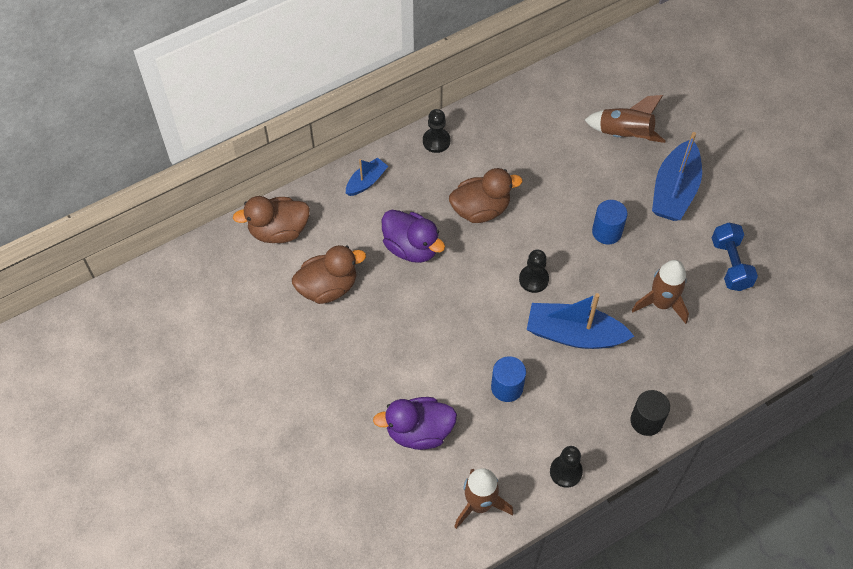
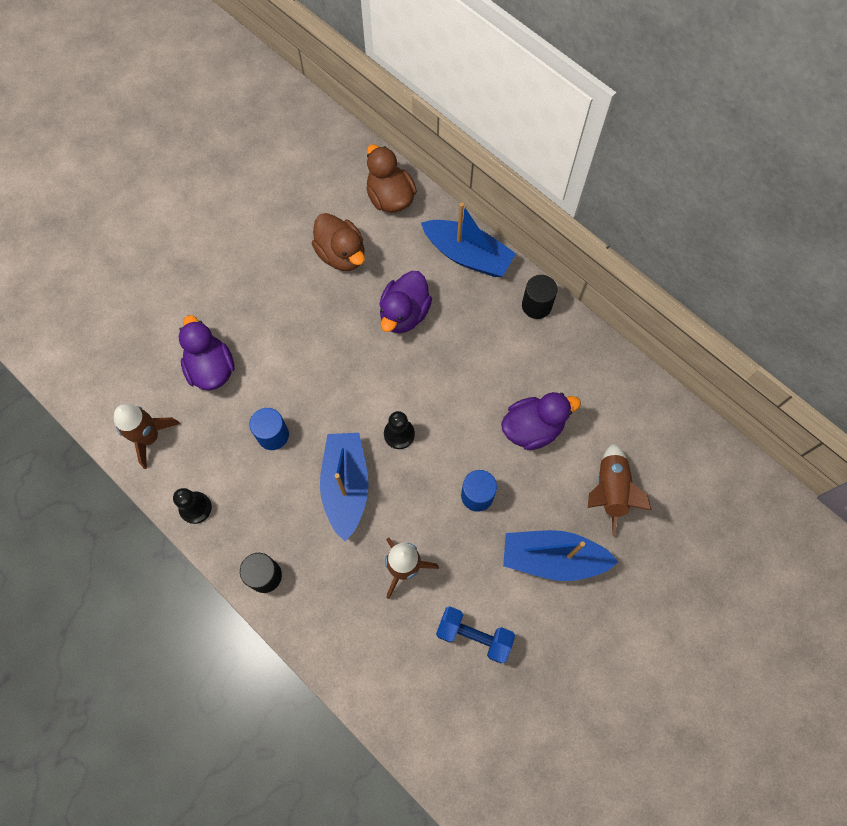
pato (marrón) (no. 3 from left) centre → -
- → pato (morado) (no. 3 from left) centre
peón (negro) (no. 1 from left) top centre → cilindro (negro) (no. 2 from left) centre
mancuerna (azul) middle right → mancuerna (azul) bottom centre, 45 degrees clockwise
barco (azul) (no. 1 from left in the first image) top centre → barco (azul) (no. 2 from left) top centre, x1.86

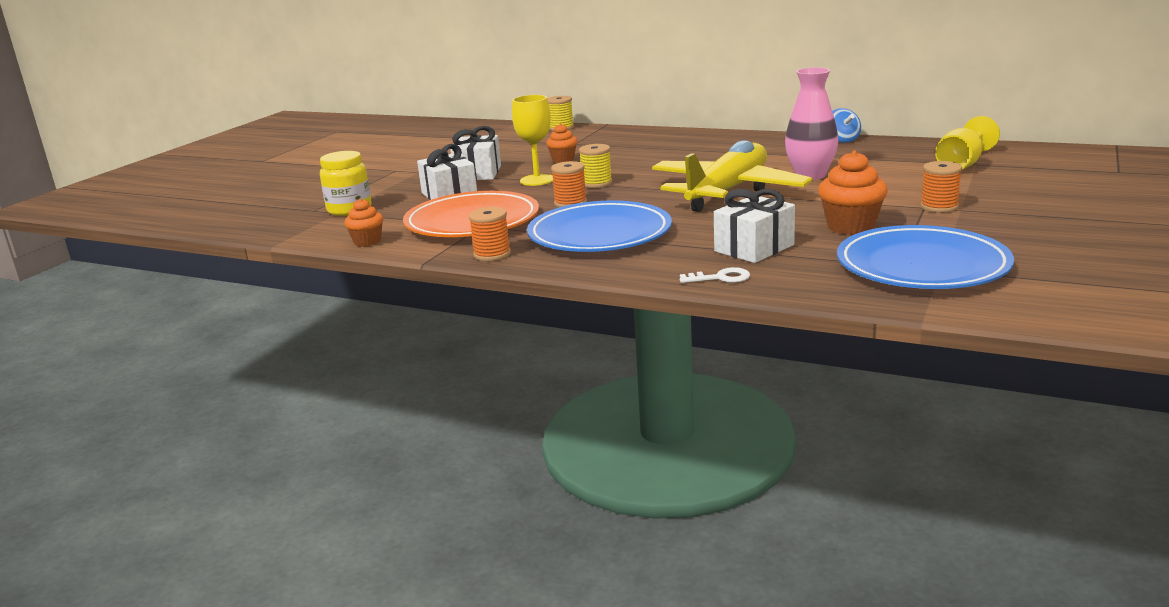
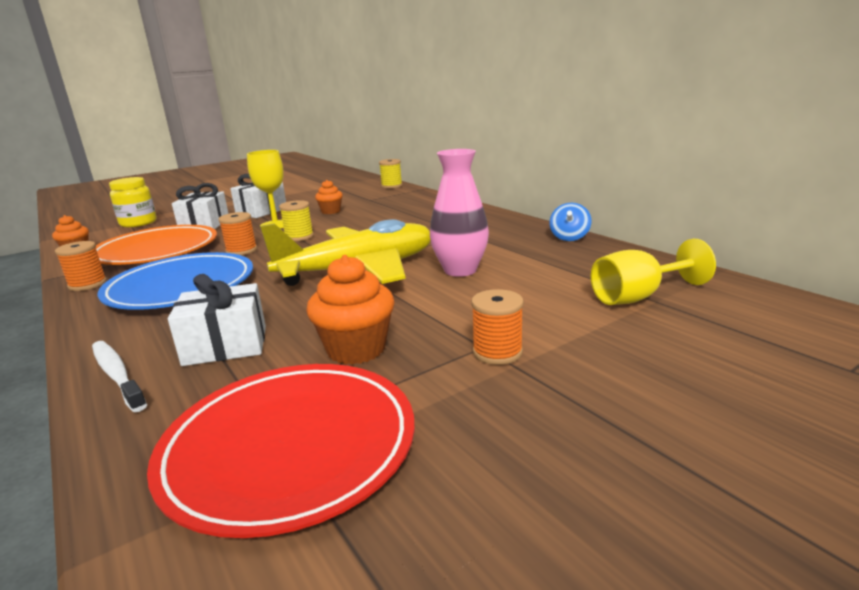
llave (blanco) centre → cepillo de dientes (blanco) middle left
plato (azul) (no. 2 from left) middle right → plato (rojo) bottom left

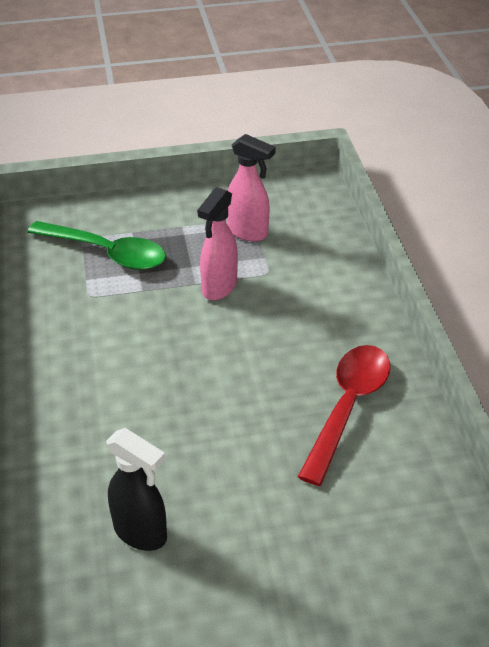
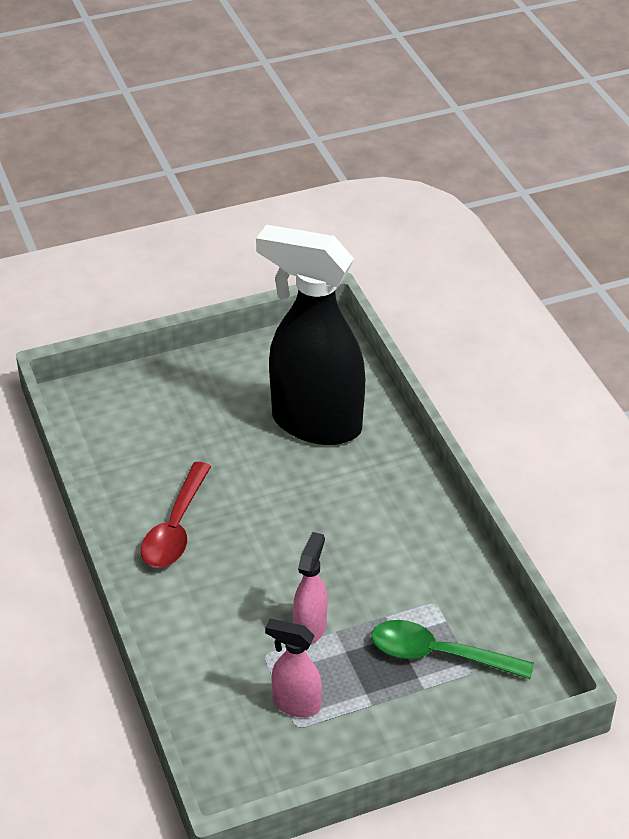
pulverizador (negro) bottom left → pulverizador (negro) centre, x2.25

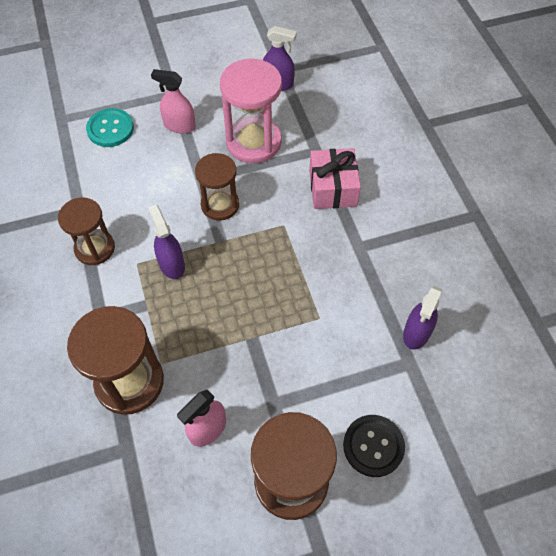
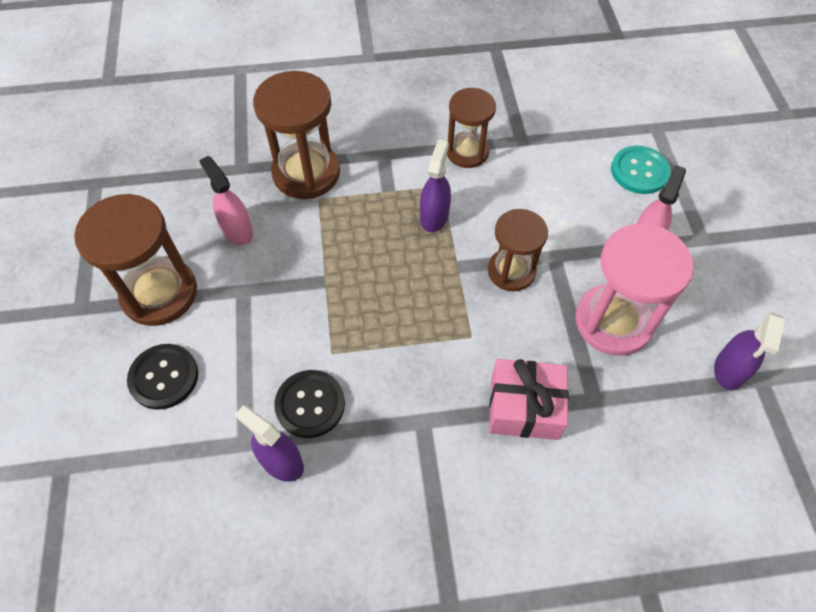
- → botón (negro) (no. 2 from left) centre
pulverizador (morado) (no. 1 from left in the first image) middle left → pulverizador (morado) (no. 2 from left) top centre, 60 degrees counterclockwise

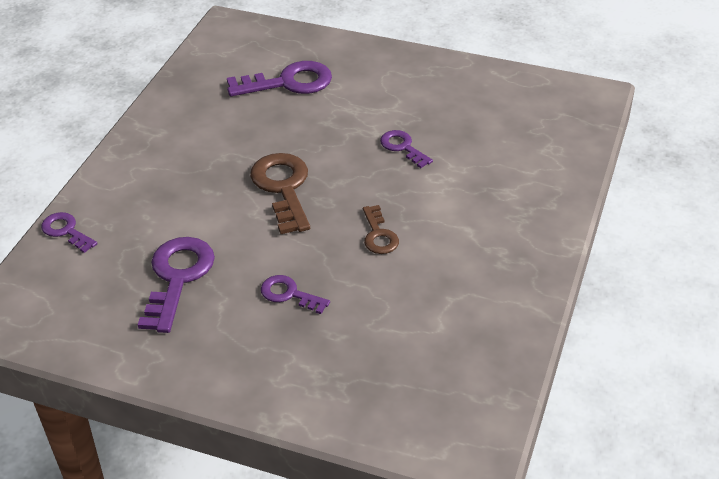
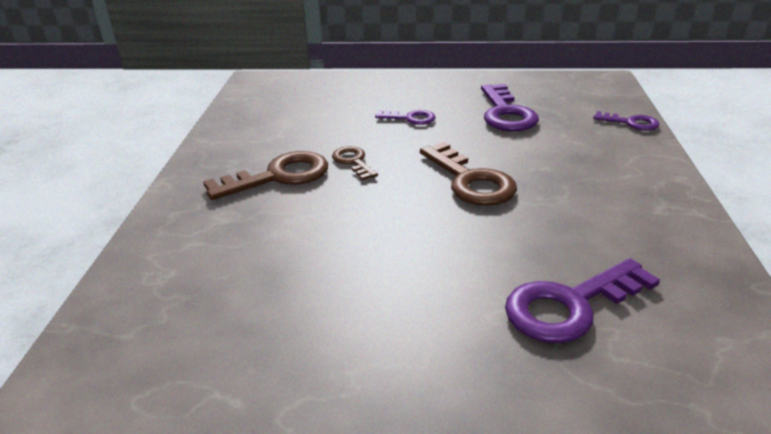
llave (morado) (no. 5 from left) top centre → -
- → llave (marrón) (no. 1 from left) centre

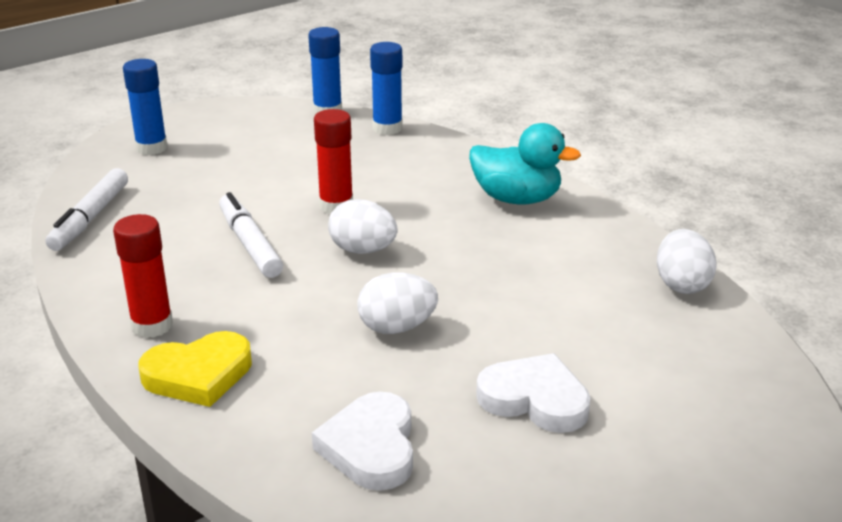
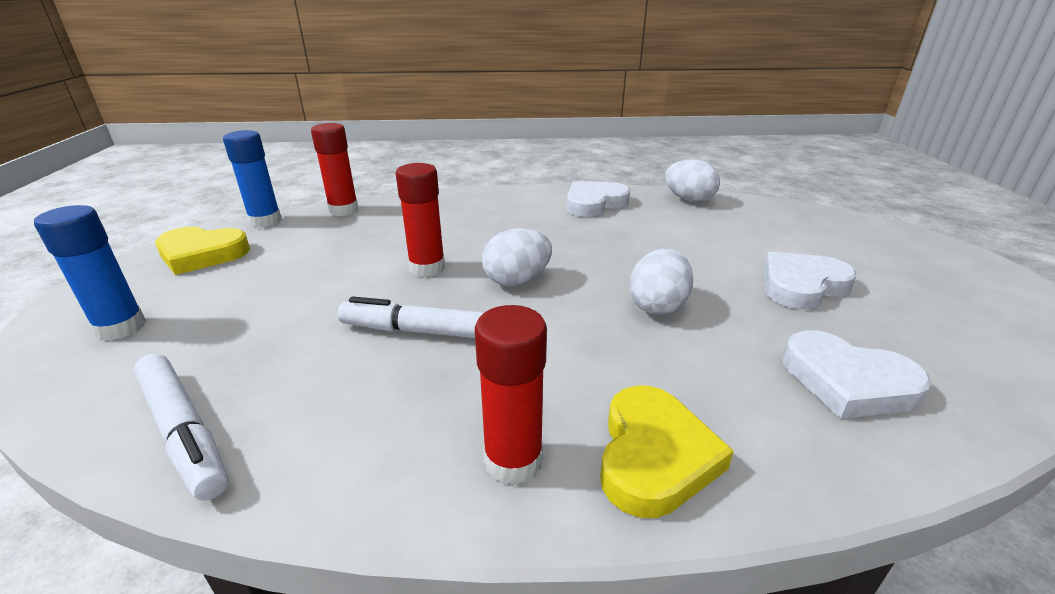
pato (turquesa) top centre → -
- → corazón (amarillo) (no. 1 from left) middle left
- → corazón (blanco) (no. 1 from left) centre
barra de pegamento (azul) (no. 3 from left) top centre → barra de pegamento (rojo) (no. 1 from left) top left

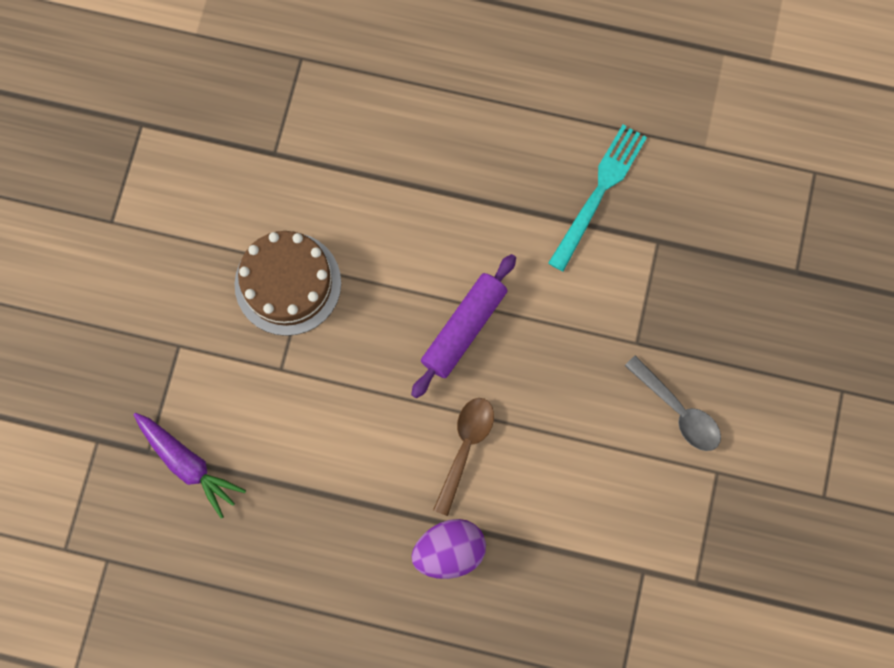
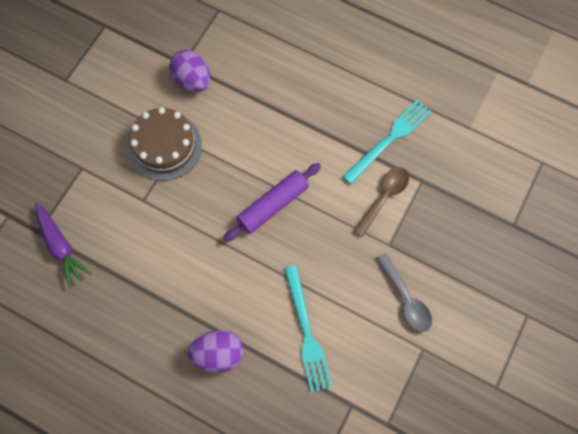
- → huevo (morado) (no. 1 from left) top left
- → tenedor (turquesa) (no. 1 from left) bottom centre
cuchara (marrón) bottom centre → cuchara (marrón) centre, shifted

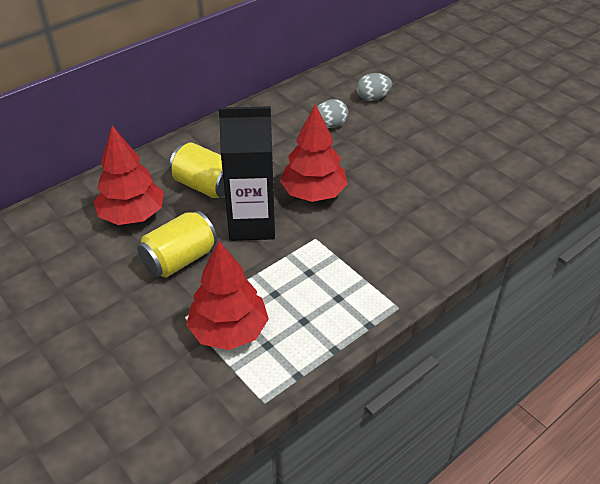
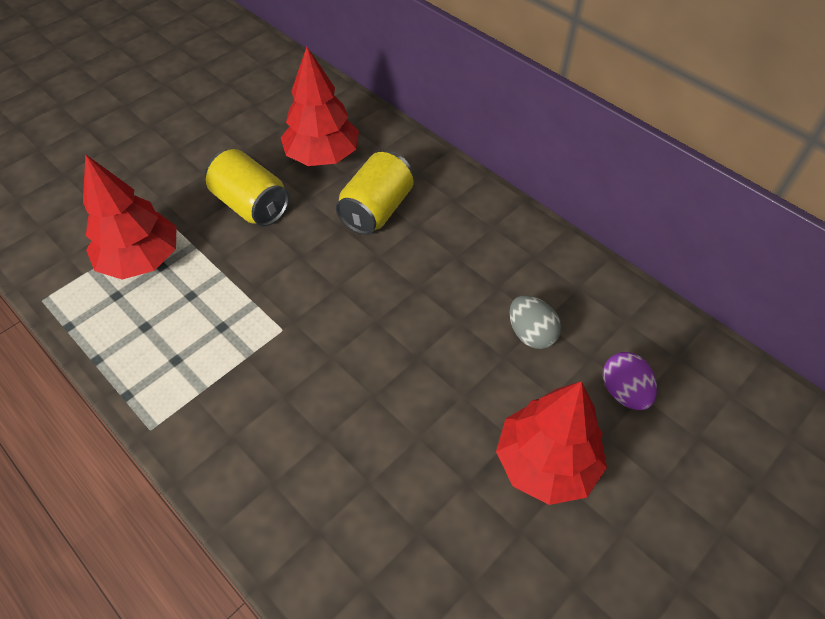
cartón de leche (negro) centre → -
árbol (rojo) (no. 3 from left) top centre → árbol (rojo) (no. 3 from left) bottom right, shifted
huevo (gris) (no. 2 from left) top centre → huevo (morado) middle right

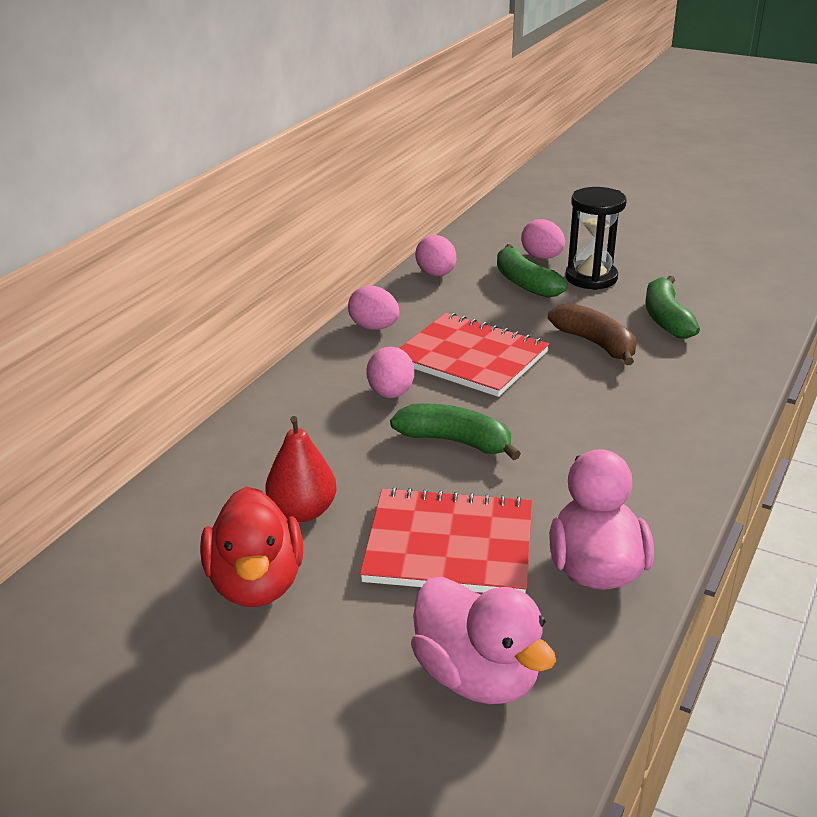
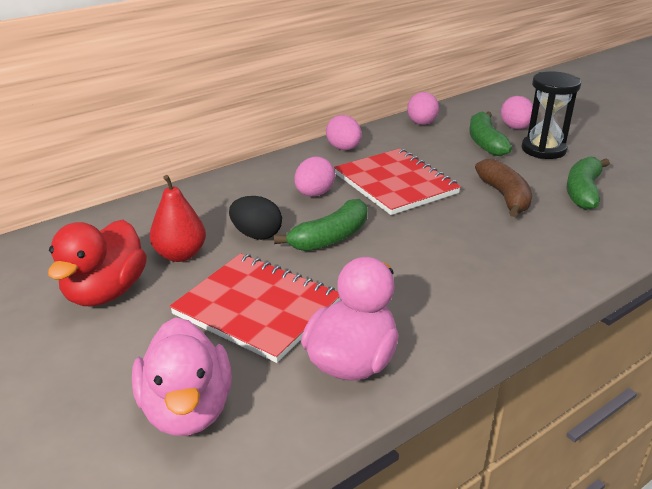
- → huevo (negro) centre
plátano (verde) (no. 1 from left) centre, 90 degrees clockwise

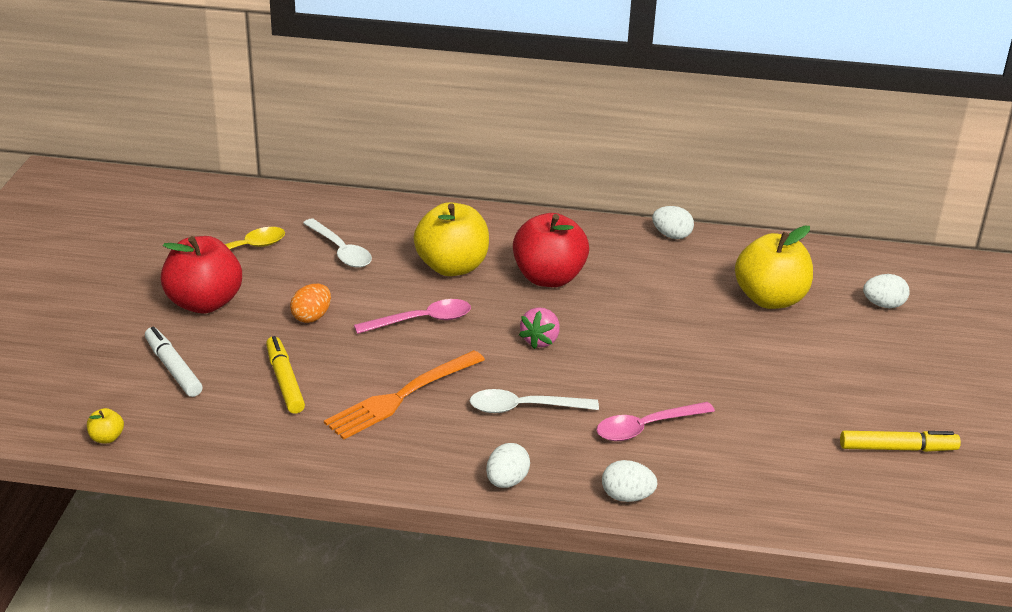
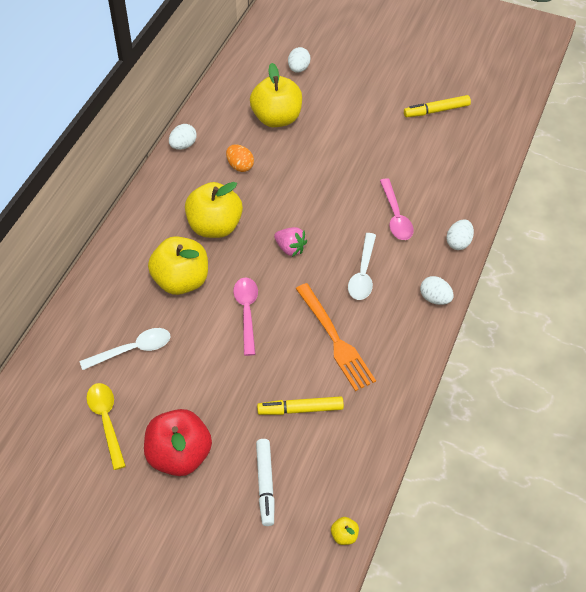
huevo (naranja) middle left → huevo (naranja) top centre, shifted
manzana (rojo) (no. 2 from left) centre → manzana (amarillo) (no. 2 from left) centre
rotulador (blanco) middle left → rotulador (blanco) bottom centre, 75 degrees counterclockwise
rotulador (amarillo) (no. 2 from left) bottom right → rotulador (amarillo) (no. 2 from left) top right, 120 degrees counterclockwise

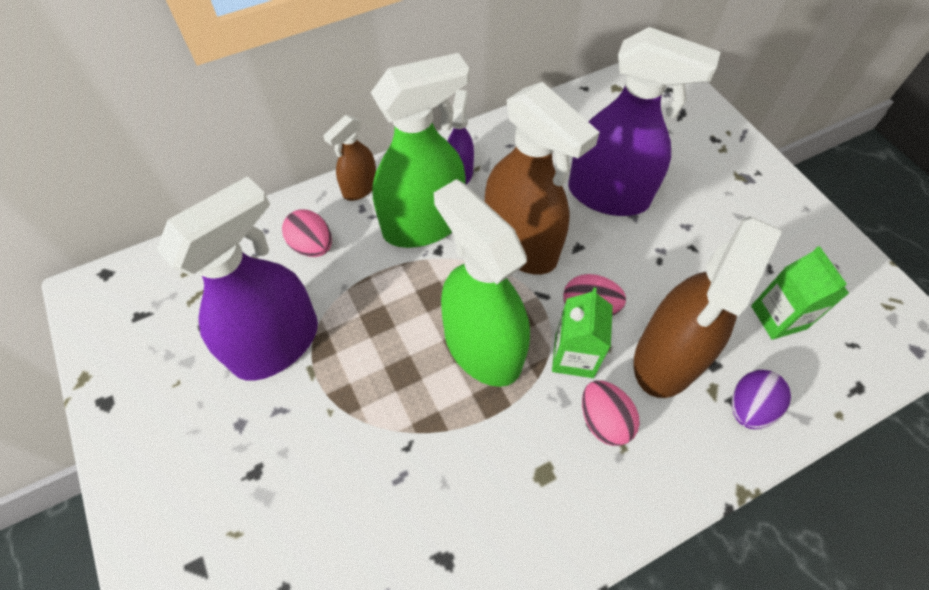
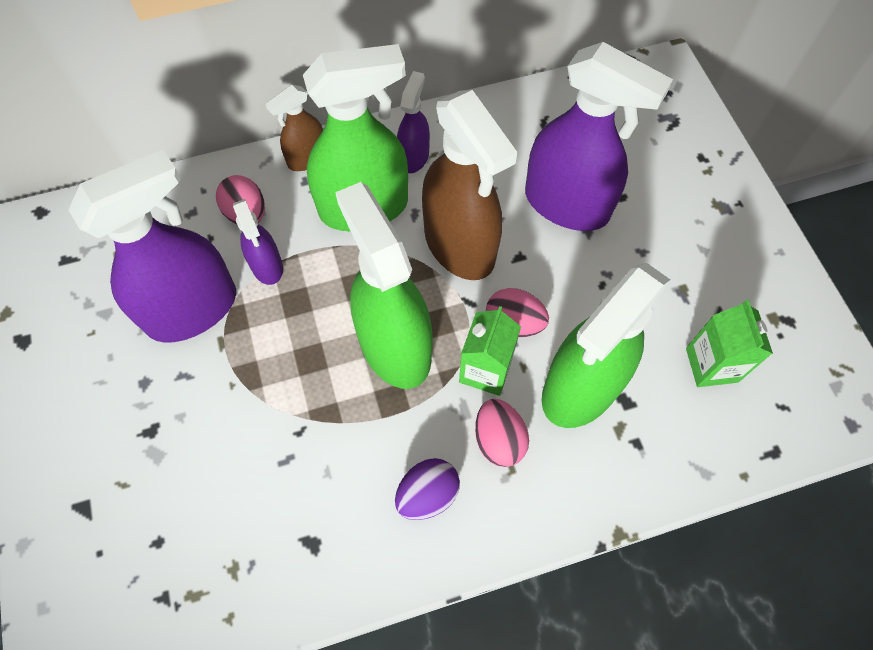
- → pulverizador (morado) (no. 2 from left) middle left
huevo (morado) bottom right → huevo (morado) bottom centre, shifted
pulverizador (marrón) (no. 3 from left) middle right → pulverizador (verde) (no. 3 from left) middle right

